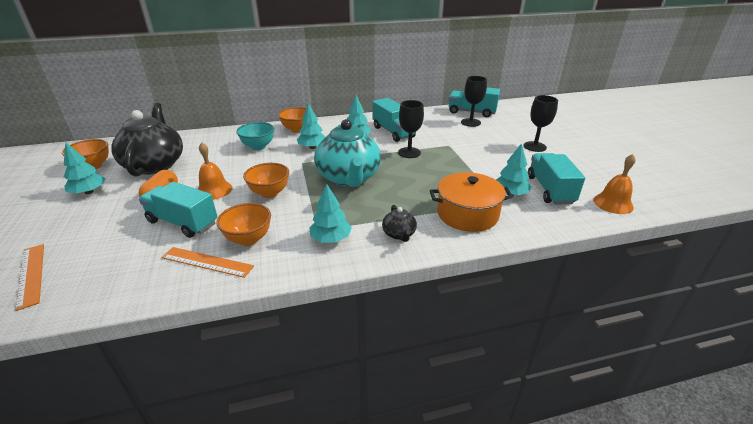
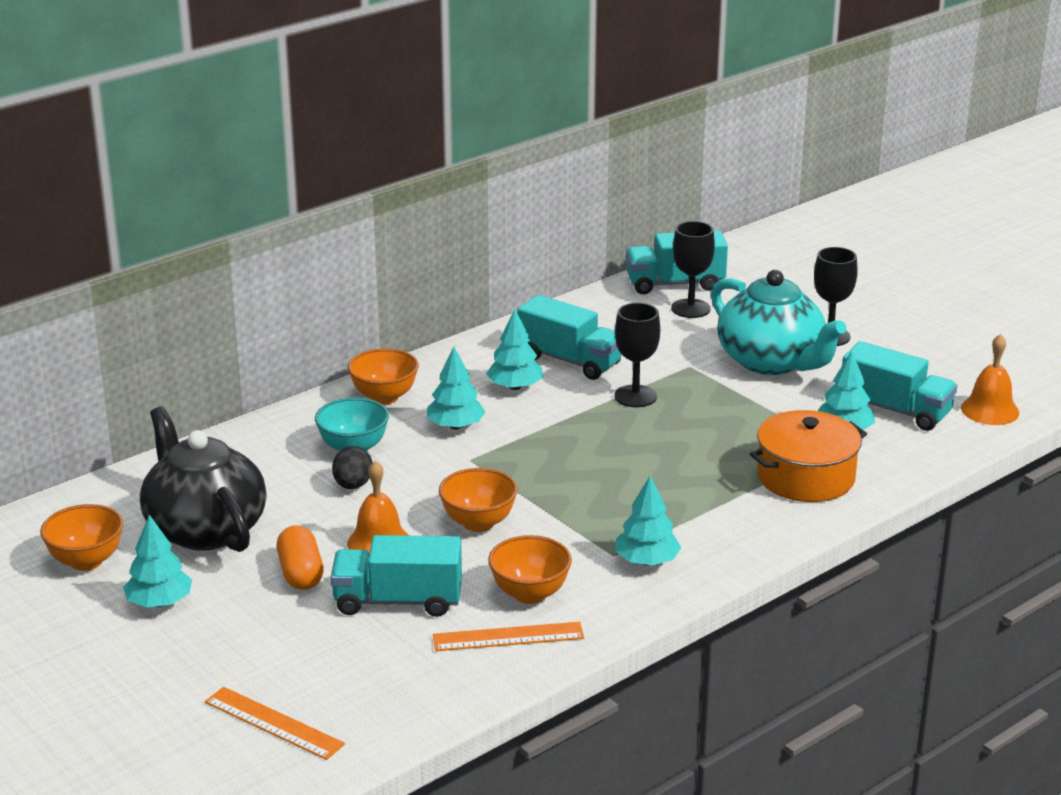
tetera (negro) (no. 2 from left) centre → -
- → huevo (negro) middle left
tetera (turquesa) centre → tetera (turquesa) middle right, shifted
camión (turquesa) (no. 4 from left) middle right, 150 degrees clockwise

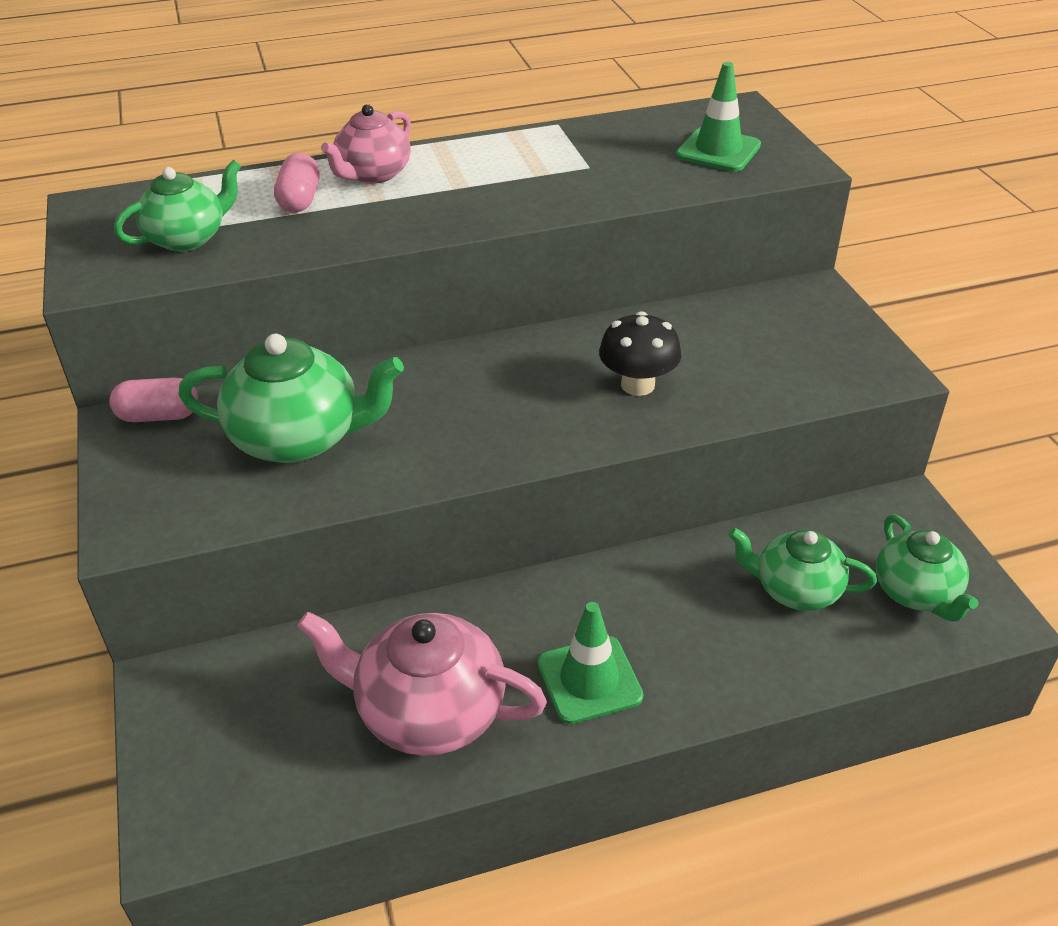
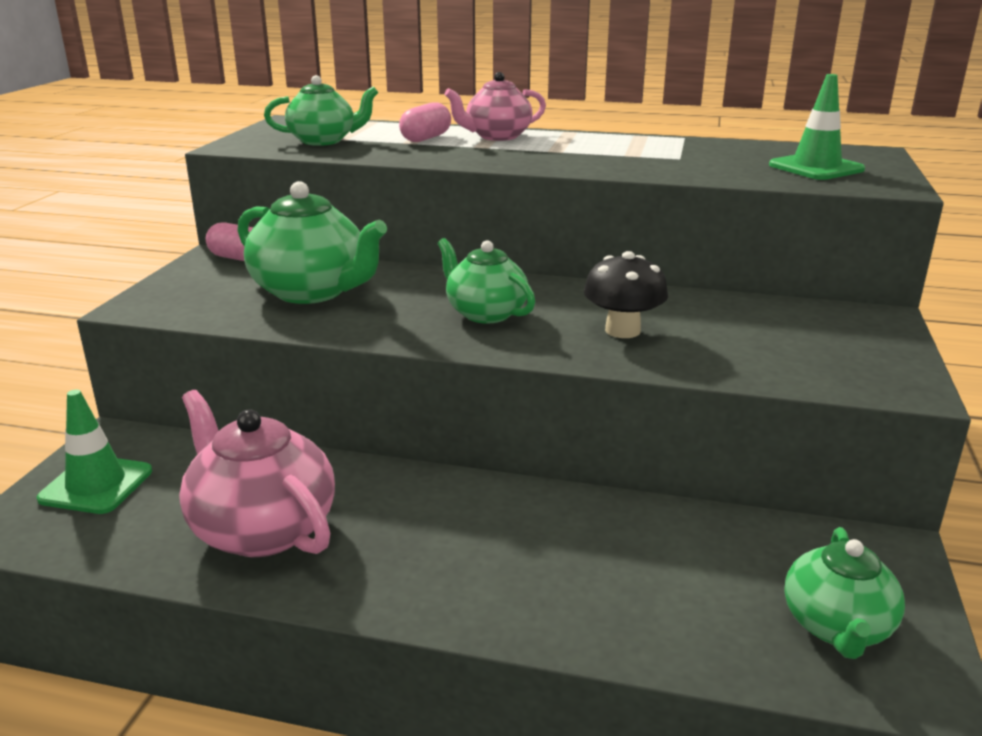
cono de tráfico (verde) (no. 1 from left) bottom centre → cono de tráfico (verde) (no. 1 from left) middle left, shifted
tetera (verde) (no. 3 from left) middle right → tetera (verde) (no. 3 from left) centre, shifted

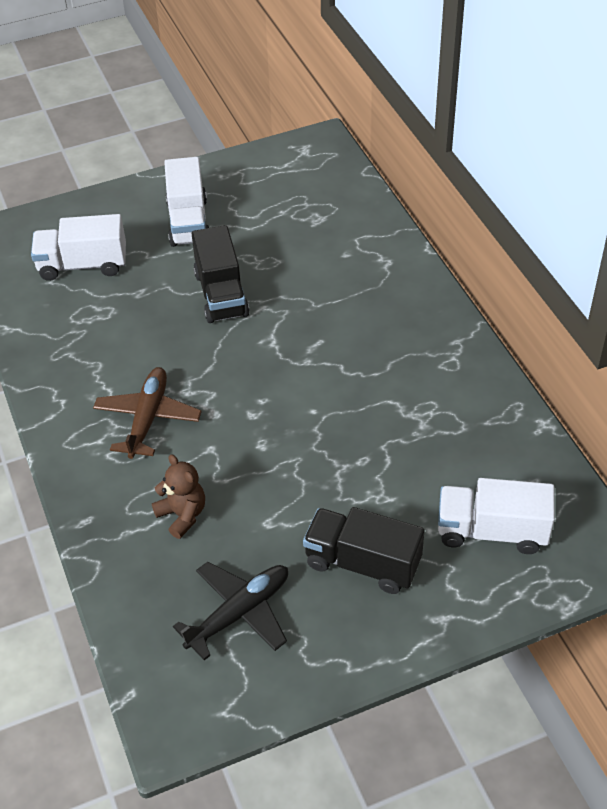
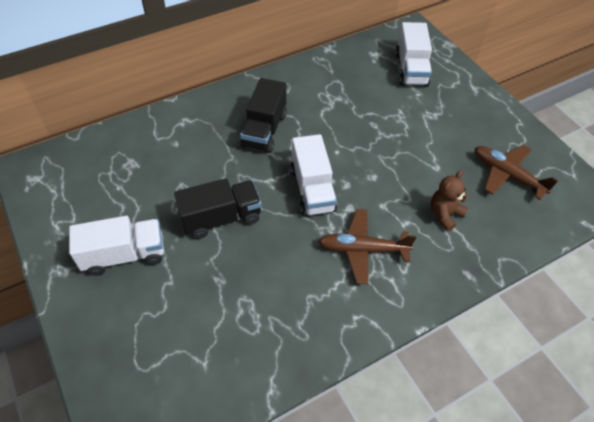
camión (blanco) (no. 1 from left in the first image) top left → camión (blanco) (no. 2 from left) centre, shifted
camión (negro) (no. 2 from left) bottom centre → camión (negro) (no. 2 from left) top centre, shifted
avión (negro) bottom centre → avión (marrón) (no. 2 from left) middle right

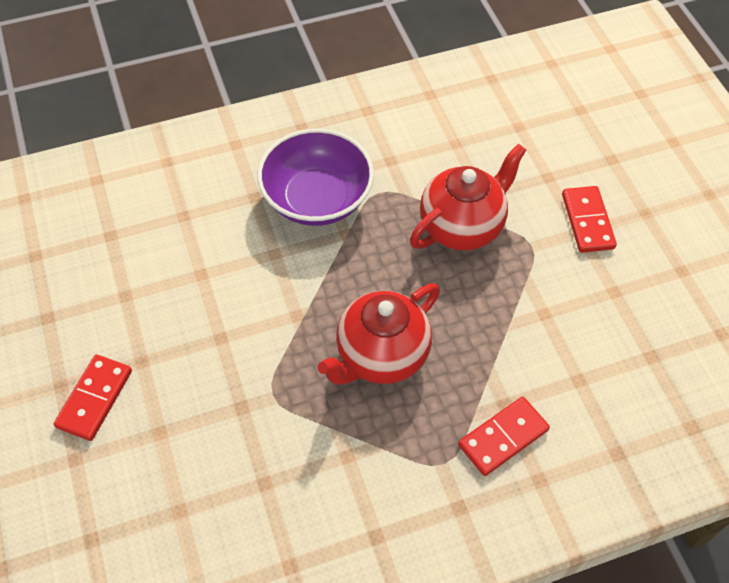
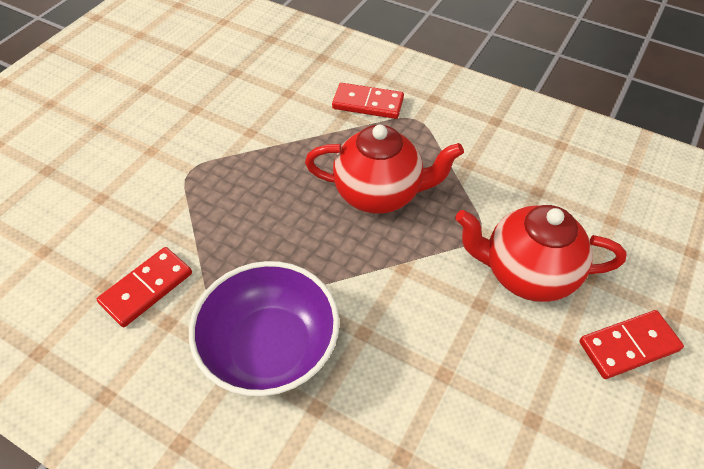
tetera (rojo) (no. 2 from left) centre → tetera (rojo) (no. 2 from left) middle right, shifted
ficha de dominó (rojo) (no. 3 from left in the first image) middle right → ficha de dominó (rojo) (no. 1 from left) middle left, shifted

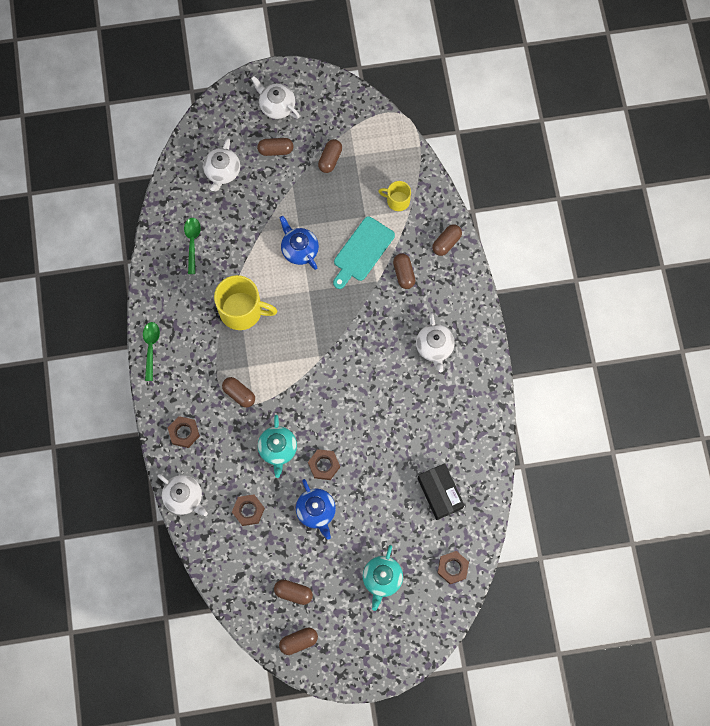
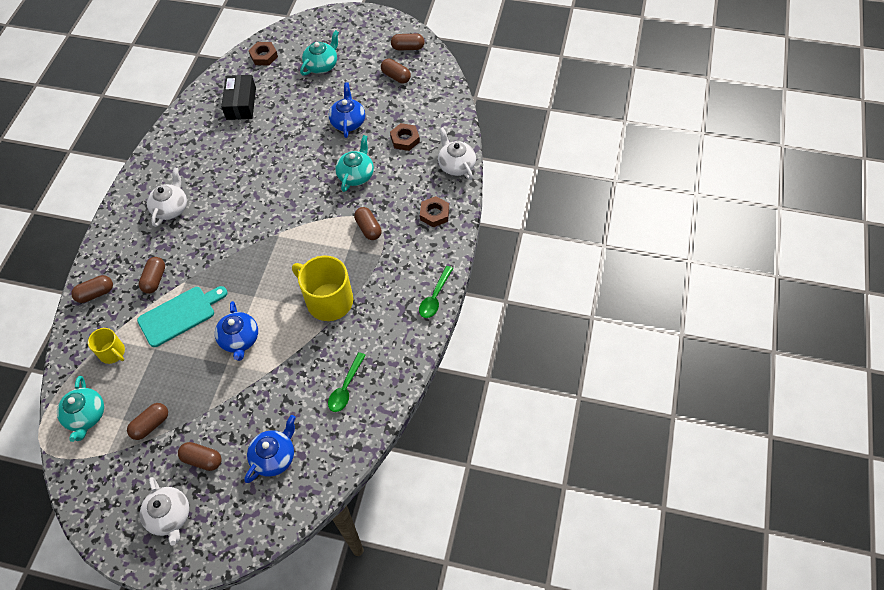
tuerca (marrón) (no. 3 from left) centre → -
- → tetera (turquesa) (no. 1 from left) bottom left
tetera (blanco) (no. 2 from left) top left → tetera (azul) (no. 2 from left) bottom left

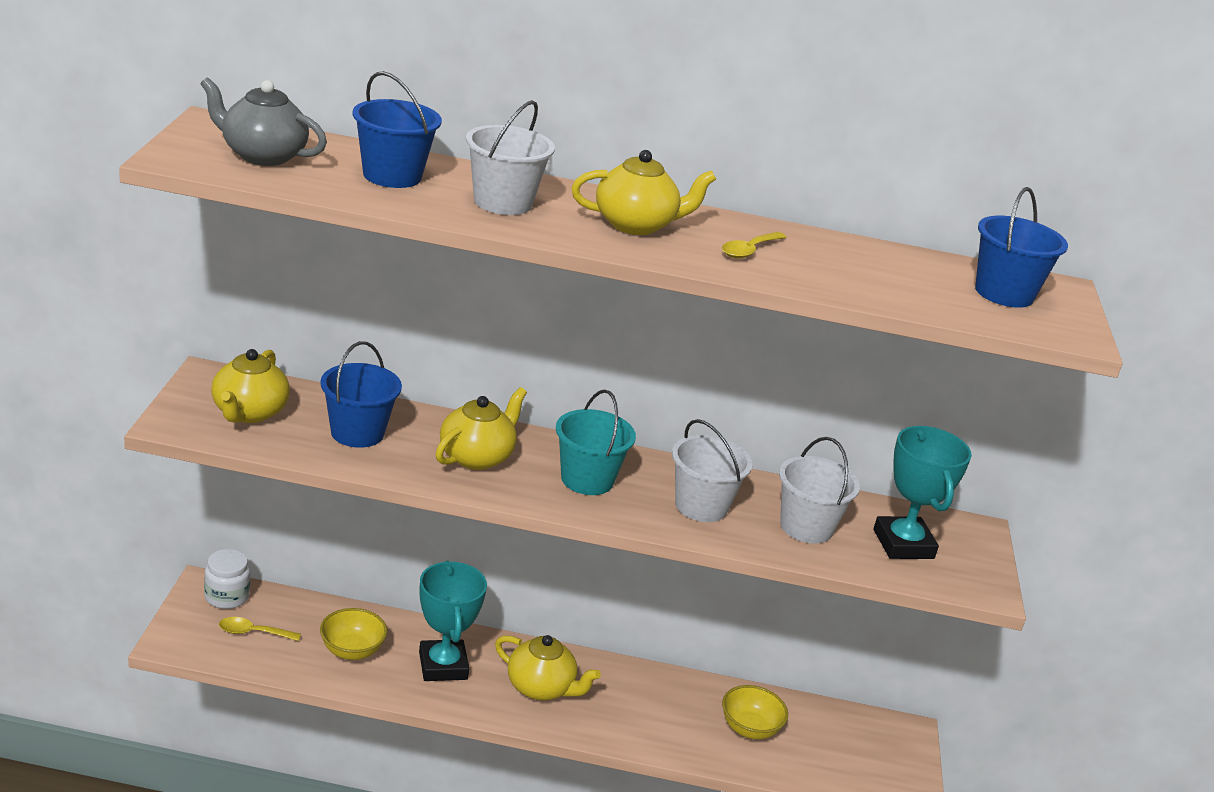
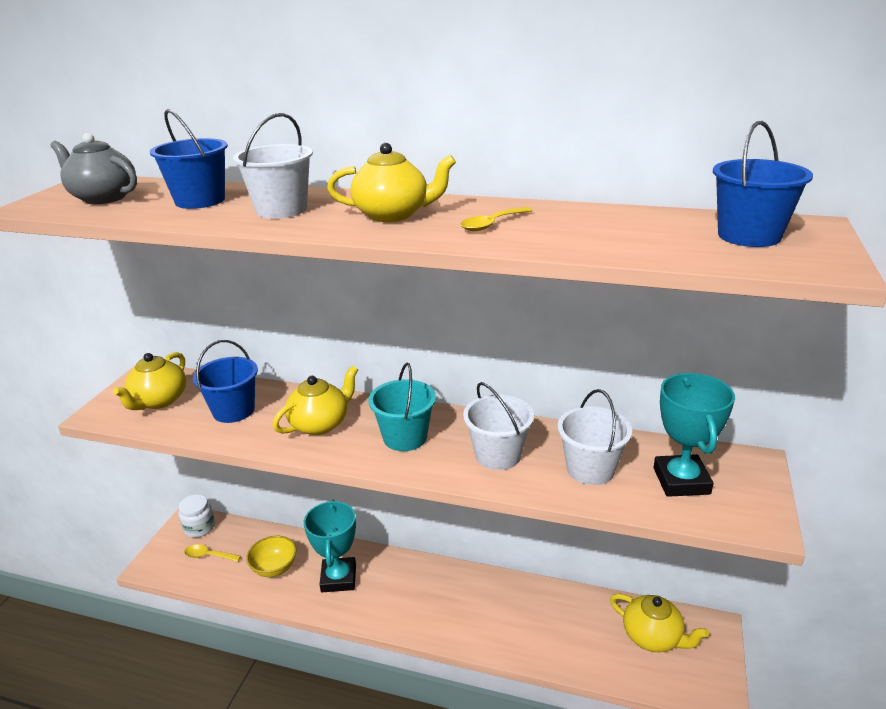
cuenco (amarillo) (no. 2 from left) bottom centre → -
tetera (amarillo) (no. 3 from left in the first image) bottom centre → tetera (amarillo) (no. 4 from left) bottom right, shifted

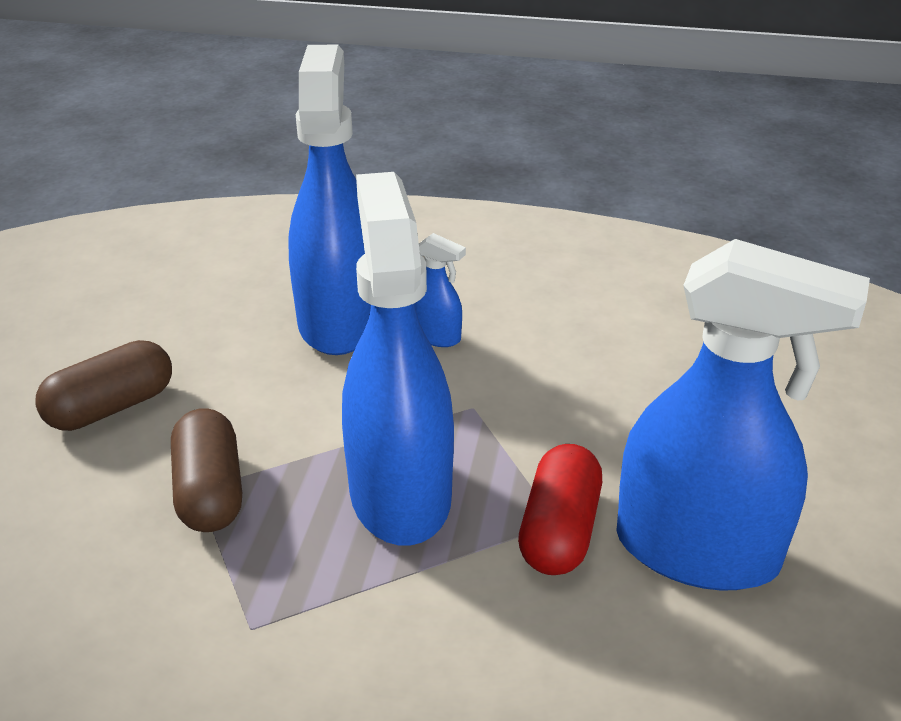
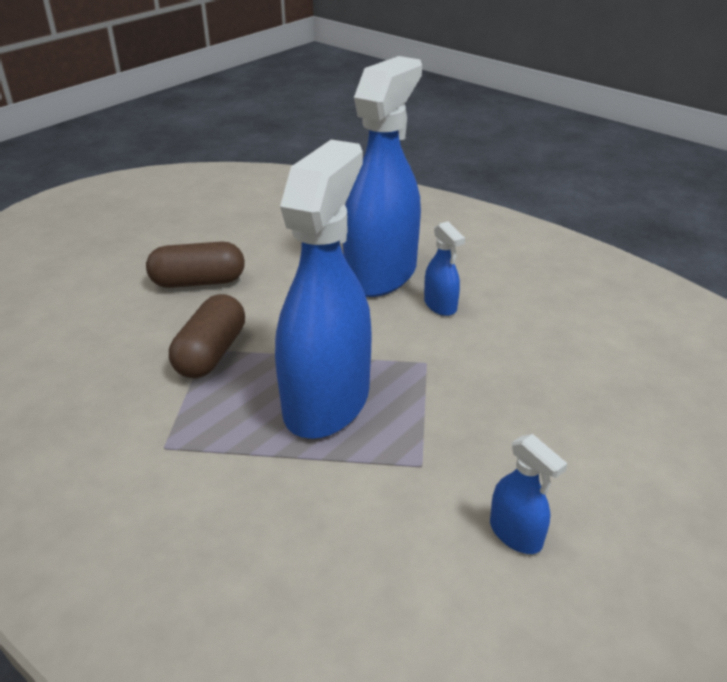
cápsula (rojo) bottom centre → -
pulverizador (azul) (no. 4 from left) middle right → pulverizador (azul) (no. 4 from left) bottom right, x0.42

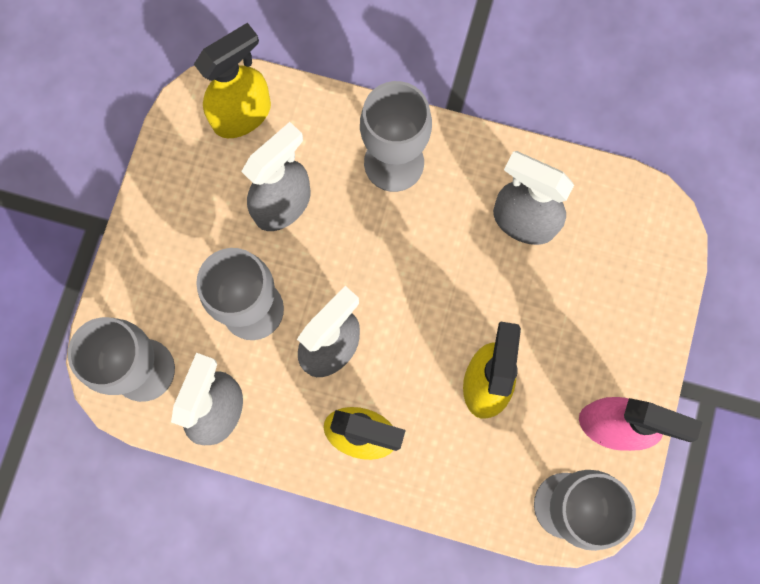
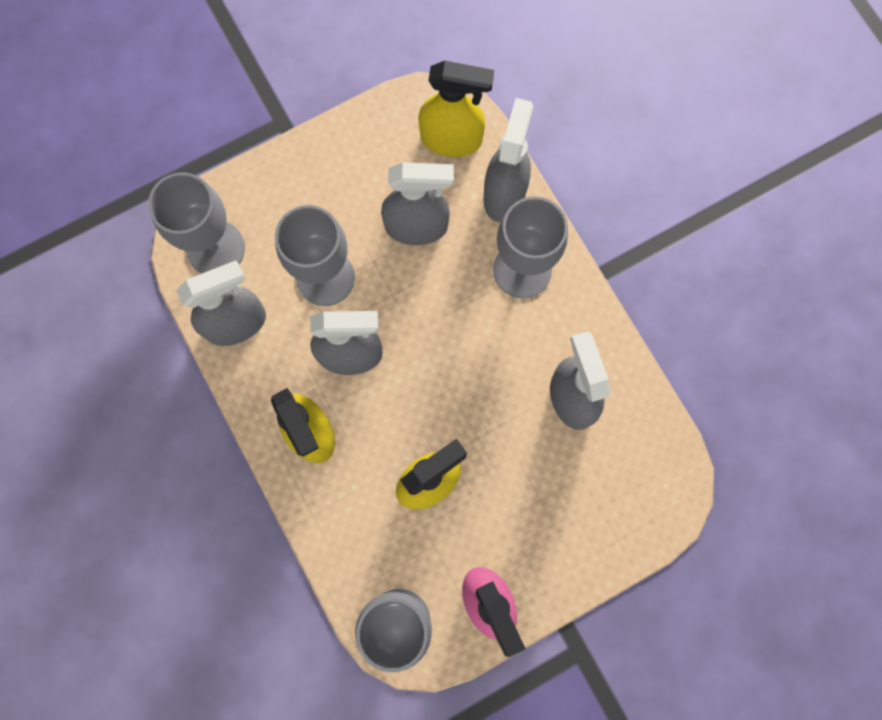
- → pulverizador (gris) (no. 4 from left) top centre

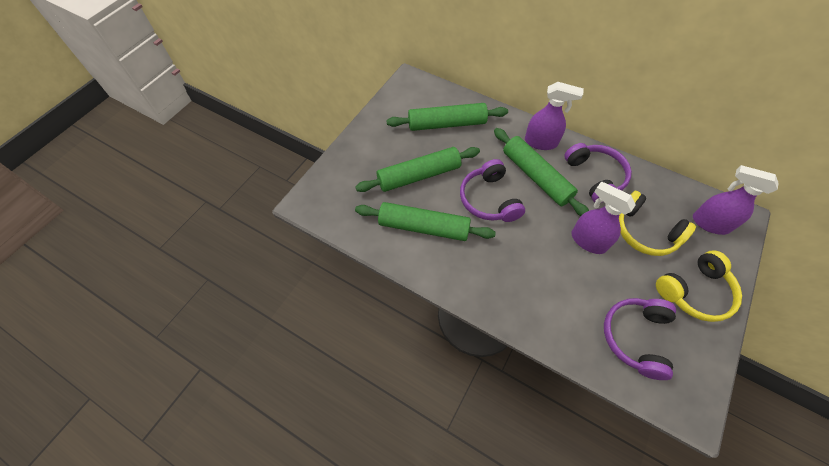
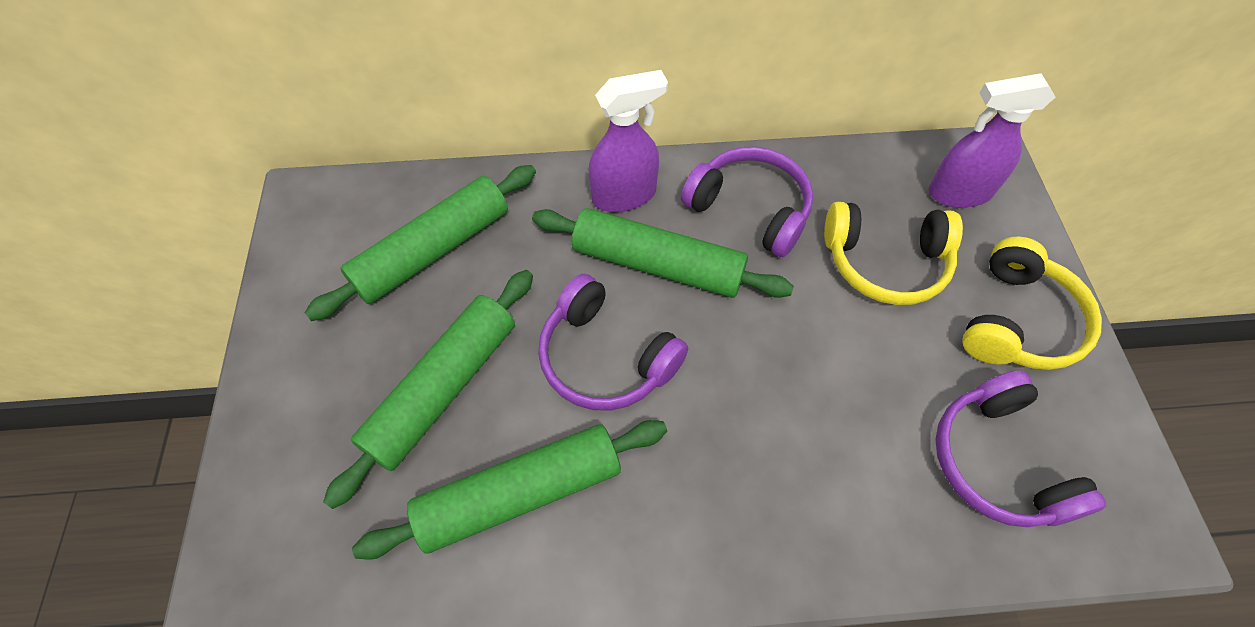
pulverizador (morado) (no. 2 from left) middle right → -

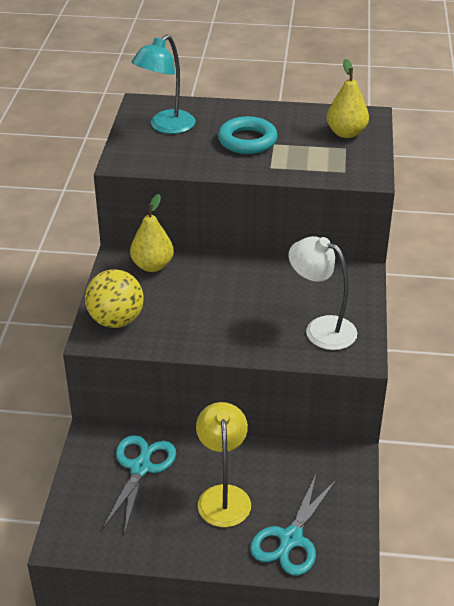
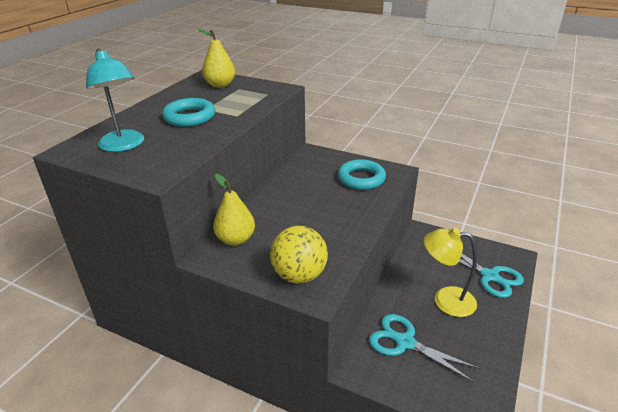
lámpara (blanco) middle right → anillo (turquesa) (no. 2 from left) centre

